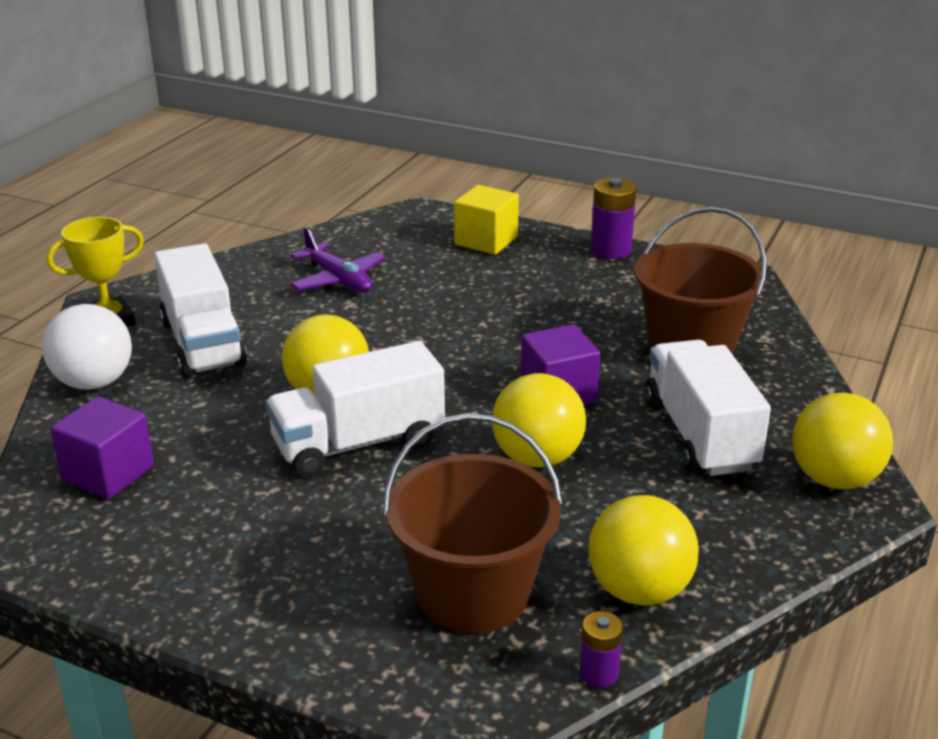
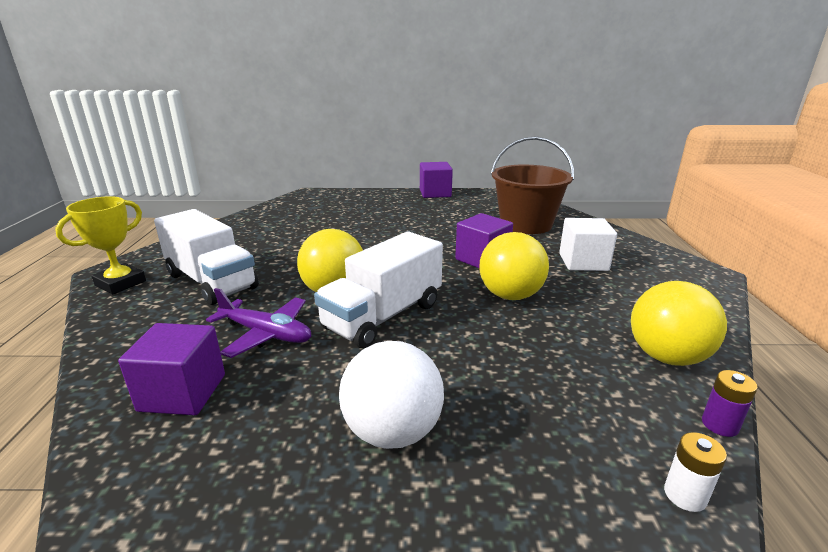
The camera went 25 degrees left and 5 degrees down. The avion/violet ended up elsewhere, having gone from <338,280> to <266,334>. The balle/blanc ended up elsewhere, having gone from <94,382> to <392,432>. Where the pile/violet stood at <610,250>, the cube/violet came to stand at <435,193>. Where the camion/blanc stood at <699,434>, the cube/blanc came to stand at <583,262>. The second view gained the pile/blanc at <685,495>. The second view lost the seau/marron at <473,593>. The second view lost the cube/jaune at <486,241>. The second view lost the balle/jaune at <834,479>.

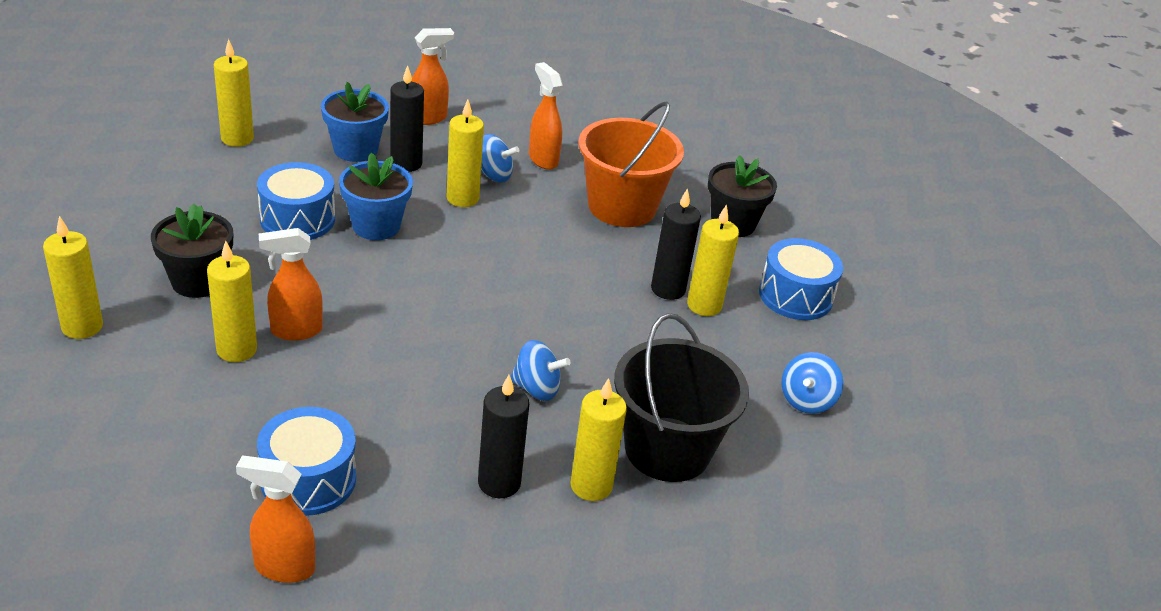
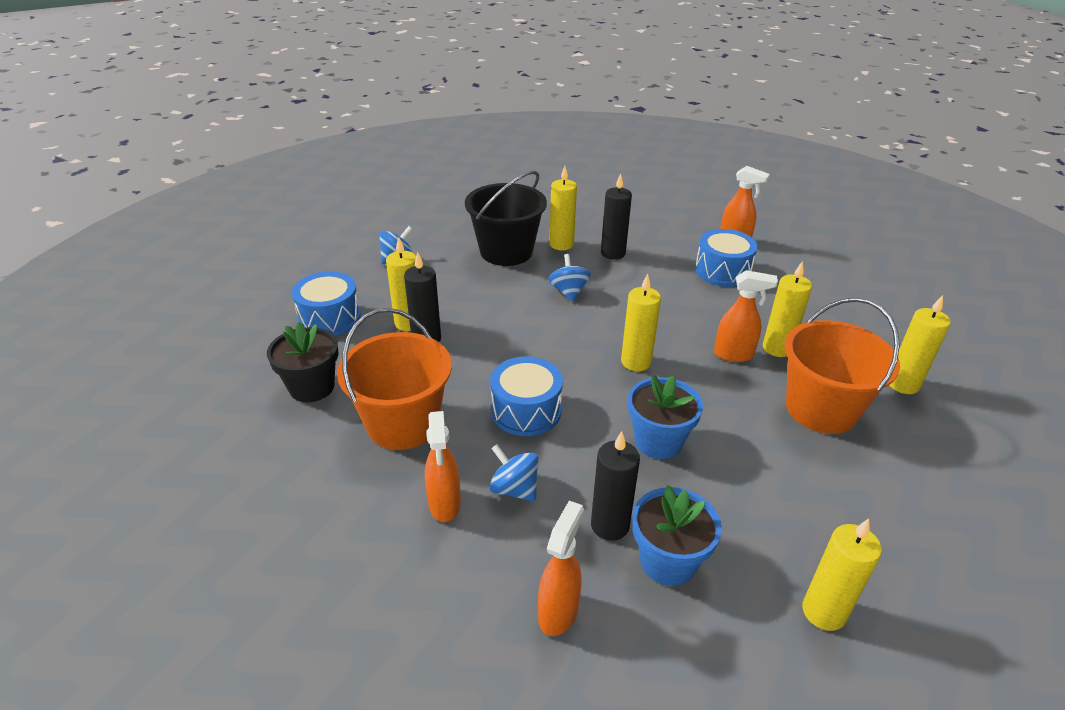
The camera went 155 degrees left and 0 degrees up. The tambour/bleu ended up elsewhere, having gone from <297,219> to <526,411>. The vaporisateur/orange at <428,118> ended up facing another way, 120 degrees clockwise from before. The toupie/bleu at <536,388> ended up facing another way, 45 degrees clockwise from before. The bougie/jaune ended up elsewhere, having gone from <462,198> to <636,362>. Where the pot de fleurs/noir stood at <198,281>, the seau/orange came to stand at <821,409>.

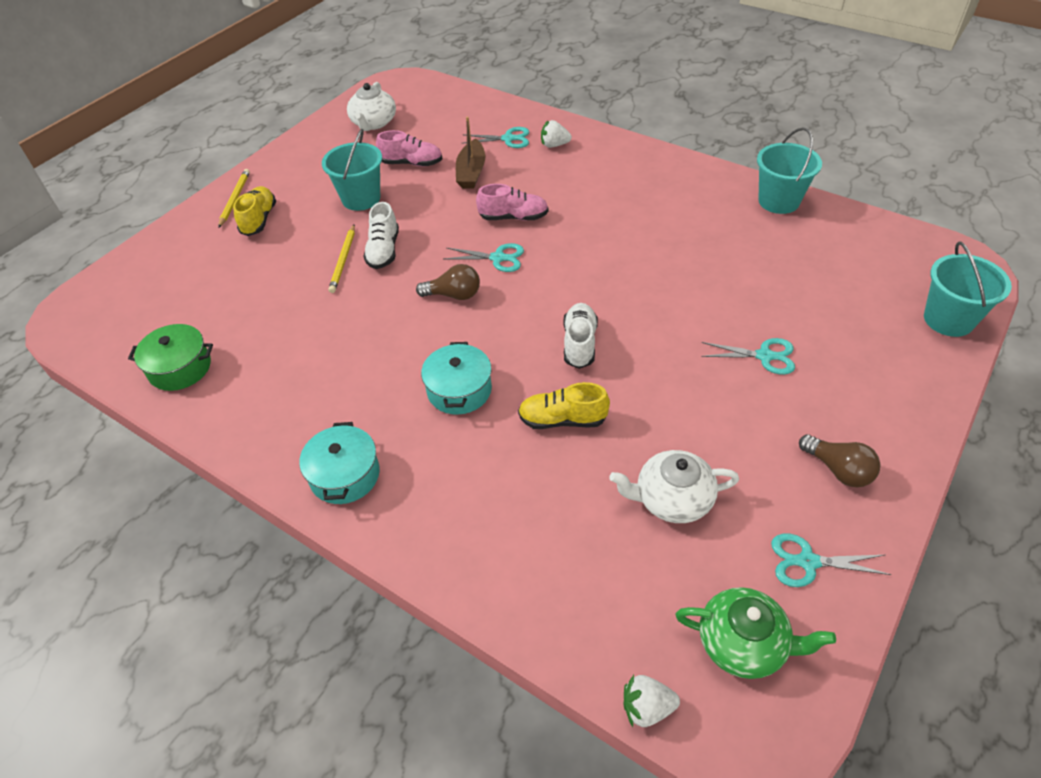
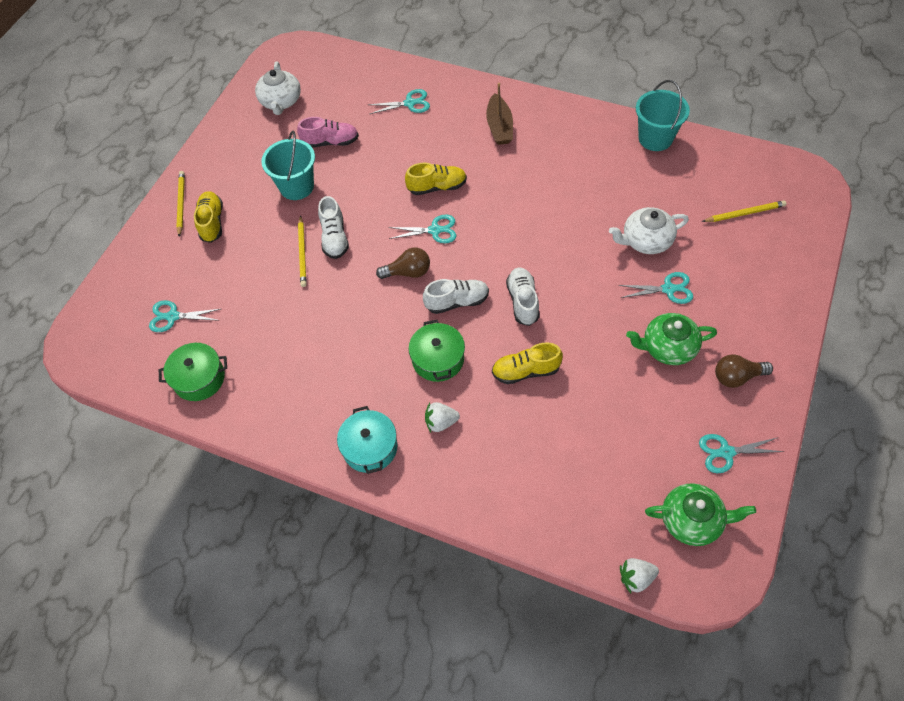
The camera went 10 degrees left and 10 degrees up. The second view gained the ciseaux/turquoise at <172,316>. What was the chaussure/rose at <513,217> turned into the chaussure/jaune at <437,187>. What was the marmite/turquoise at <459,390> turned into the marmite/vert at <438,359>. The second view gained the chaussure/blanc at <457,302>. The fraise/blanc ended up elsewhere, having gone from <554,145> to <441,422>. The bateau/marron ended up elsewhere, having gone from <471,172> to <499,127>. The théière/blanc ended up elsewhere, having gone from <672,499> to <646,241>. The second view gained the théière/vert at <667,347>. The second view gained the crayon/jaune at <744,213>. The ampoule/marron at <838,470> ended up facing another way, 135 degrees clockwise from before. The second view lost the seau/turquoise at <948,319>.

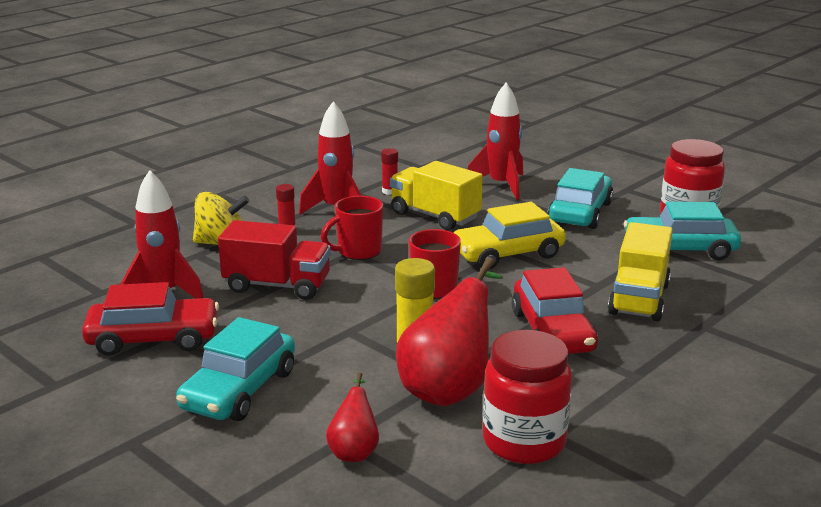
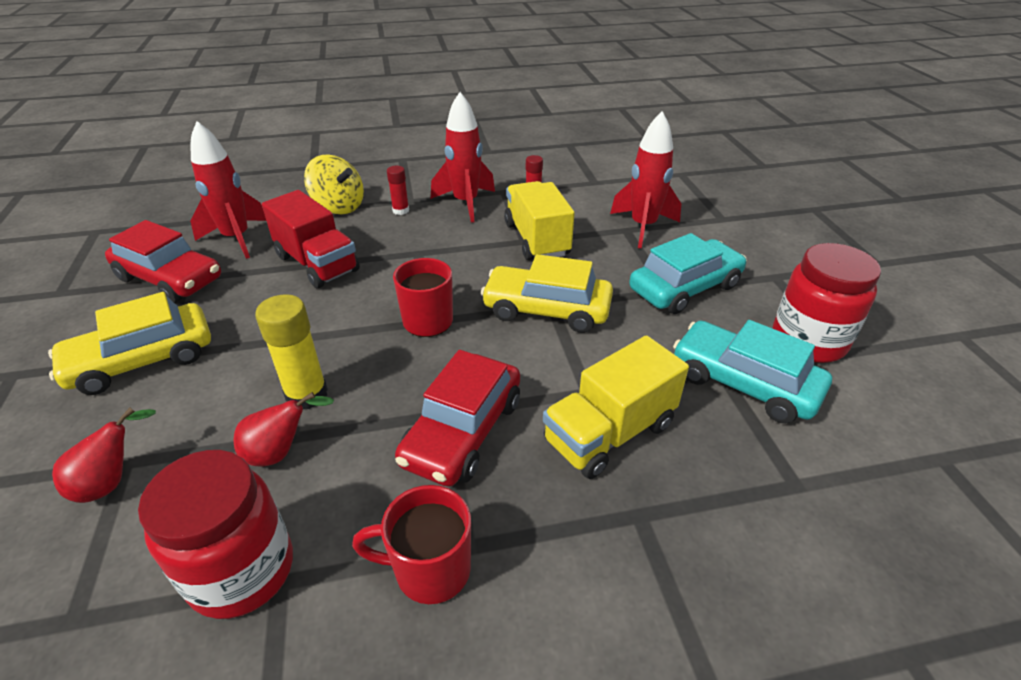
The camera went 35 degrees right and 15 degrees up. What was the voiture/turquoise at <239,390> turned into the voiture/jaune at <142,360>. The size of the poire/rouge at <450,388> changed by a factor of 0.52. The tasse/rouge ended up elsewhere, having gone from <358,251> to <430,570>.

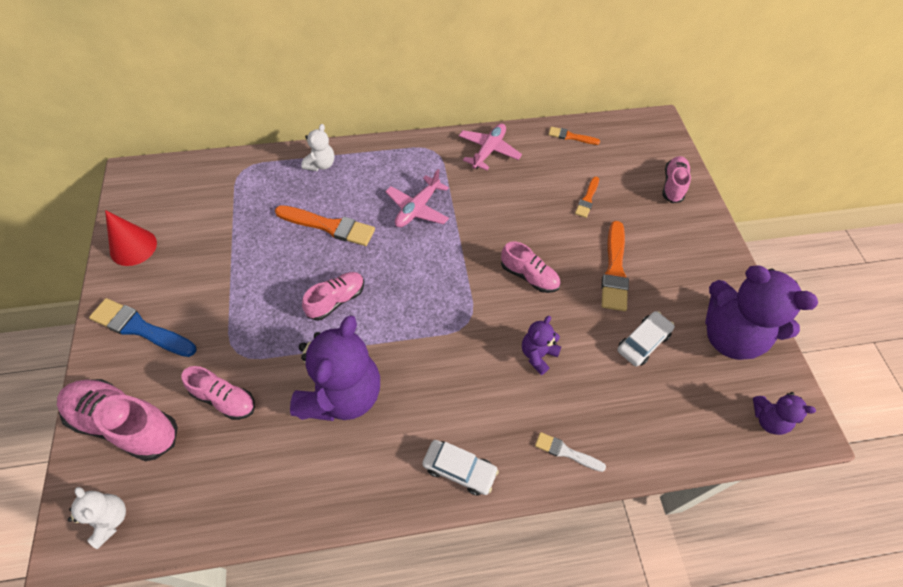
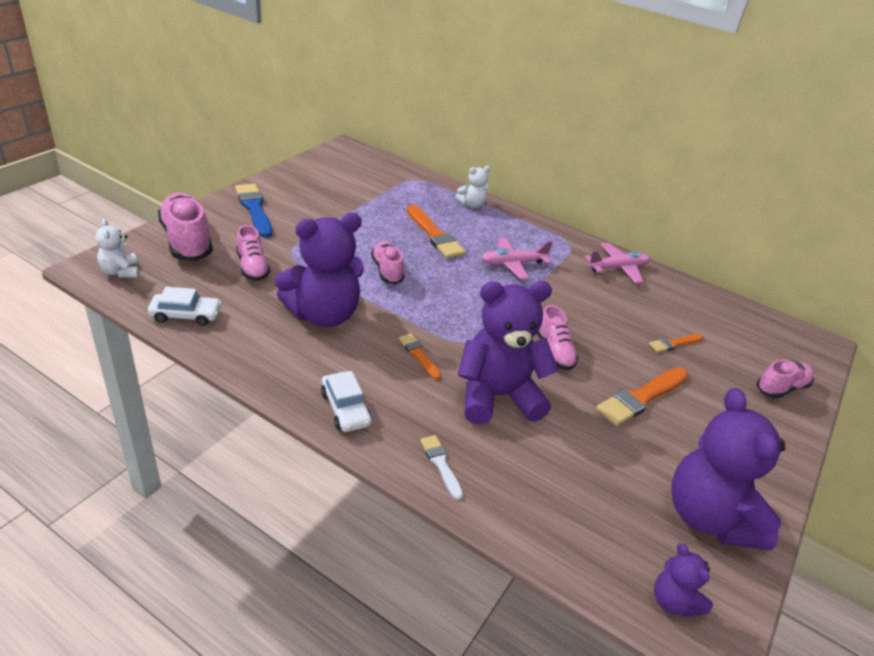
The camera went 40 degrees right and 20 degrees down. The ours en peluche/blanc at <109,520> ended up facing another way, 150 degrees clockwise from before. The voiture/blanc ended up elsewhere, having gone from <643,342> to <186,315>. The chaussure/rose at <336,300> ended up facing another way, 105 degrees counterclockwise from before. The pinceau/orange ended up elsewhere, having gone from <571,136> to <419,355>. The size of the ours en peluche/violet at <538,355> changed by a factor of 2.10. The second view lost the cône/rouge at <133,247>.

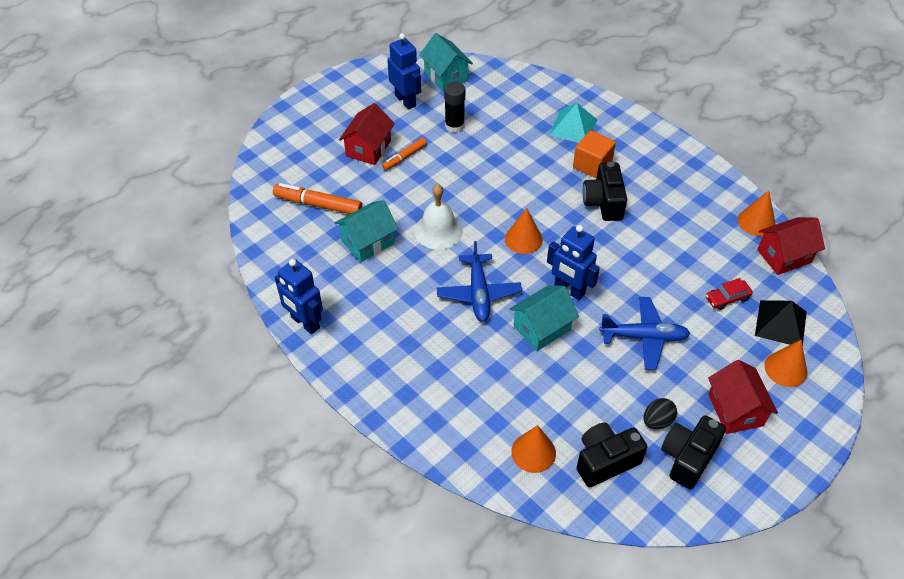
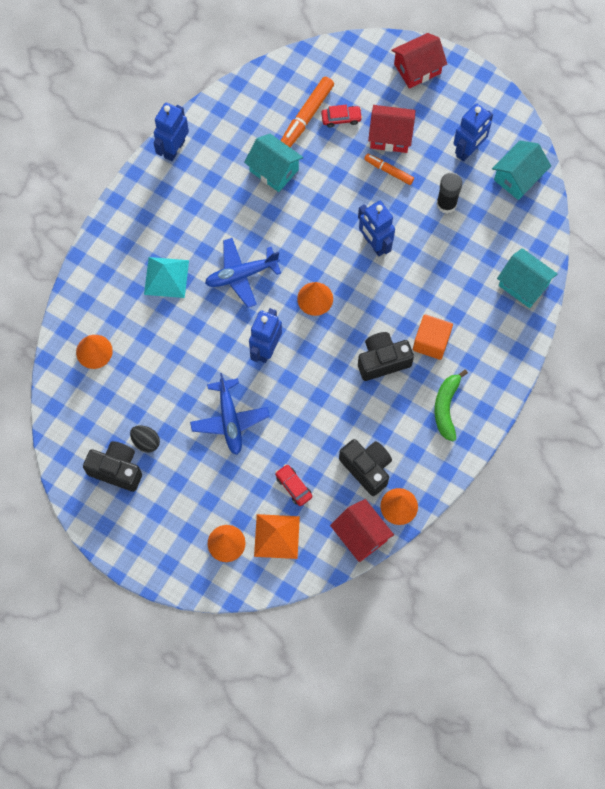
The camera went 75 degrees right and 20 degrees up. The pyramide/turquoise ended up elsewhere, having gone from <573,127> to <166,277>. What was the pyramide/noir at <781,323> turned into the pyramide/orange at <276,536>. The feutre/orange at <318,204> ended up facing another way, 150 degrees counterclockwise from before. The second view gained the voiture/rouge at <341,118>. The appareil photo/noir ended up elsewhere, having gone from <605,461> to <367,468>. The second view gained the robot/bleu at <374,244>. The maison/rouge ended up elsewhere, having gone from <735,410> to <417,69>. The second view gained the banane/vert at <446,407>. The maison/turquoise ended up elsewhere, having gone from <542,328> to <523,285>. The second view lost the cloche/blanc at <438,231>.

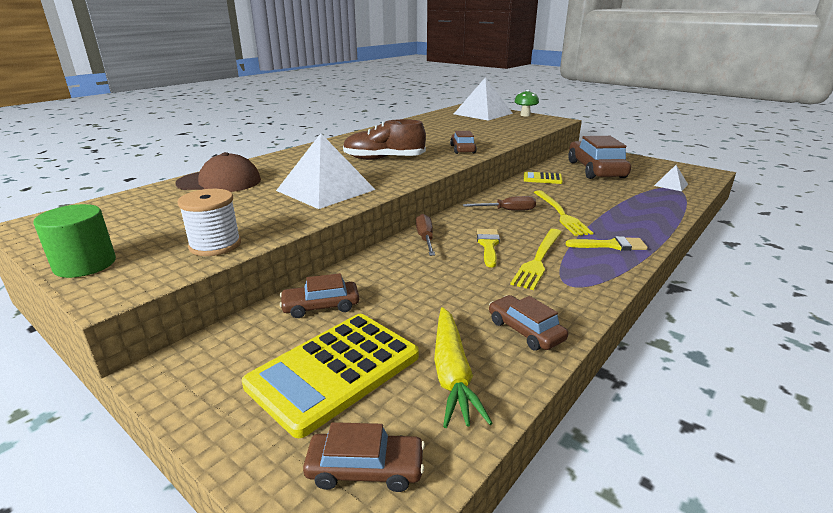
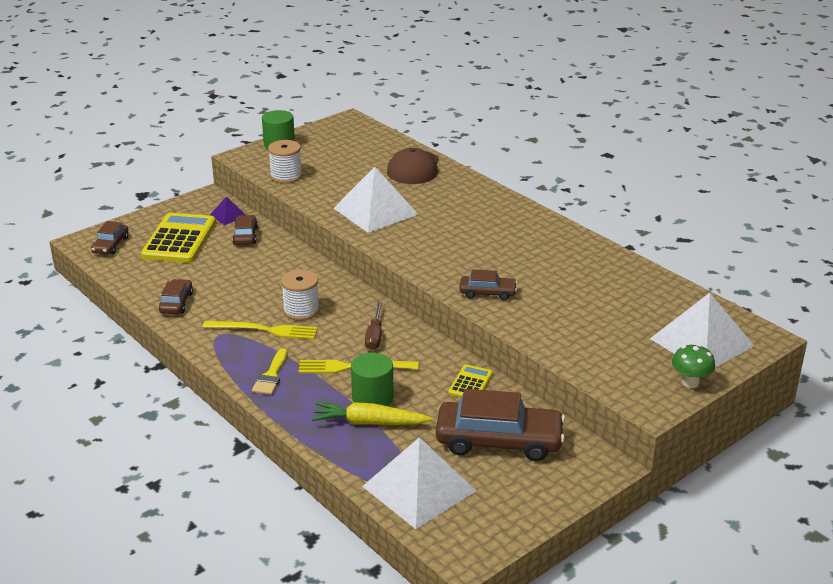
The camera went 100 degrees right and 5 degrees up. The calculatrice/jaune at <334,371> ended up facing another way, 45 degrees clockwise from before. The voiture/marron at <525,330> ended up facing another way, 60 degrees counterclockwise from before. The fourchette/jaune at <539,259> ended up facing another way, 150 degrees clockwise from before. The second view gained the pyramide/violet at <228,215>. Where the pinceau/jaune stood at <488,245>, the bobine/blanc came to stand at <301,310>. The carotte/jaune ended up elsewhere, having gone from <452,374> to <369,423>. The second view gained the cylindre/vert at <372,397>. The size of the pyramide/blanc at <671,185> changed by a factor of 2.16. The second view lost the chaussure/marron at <384,159>. The second view lost the tournevis/marron at <425,239>.

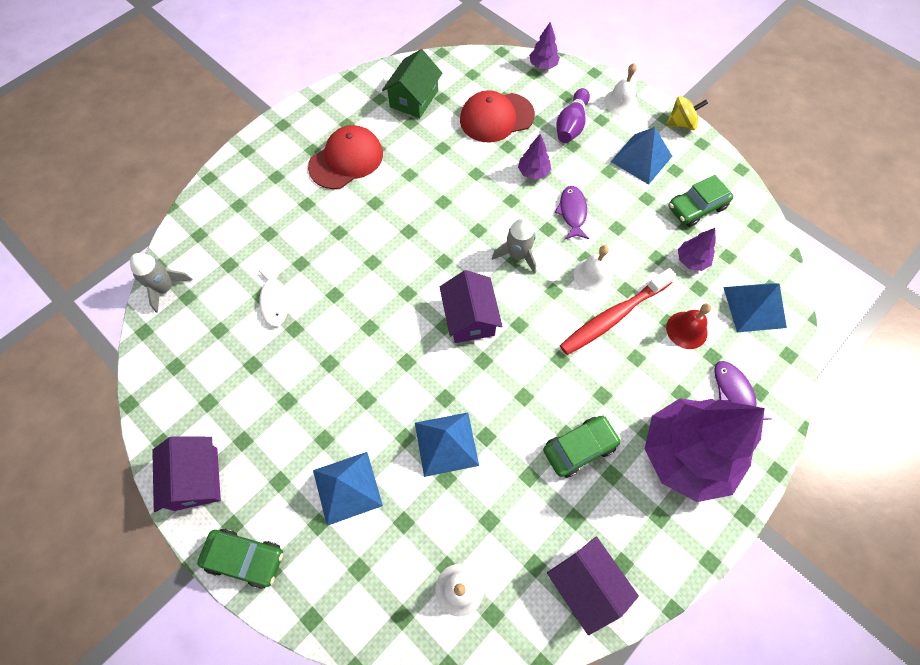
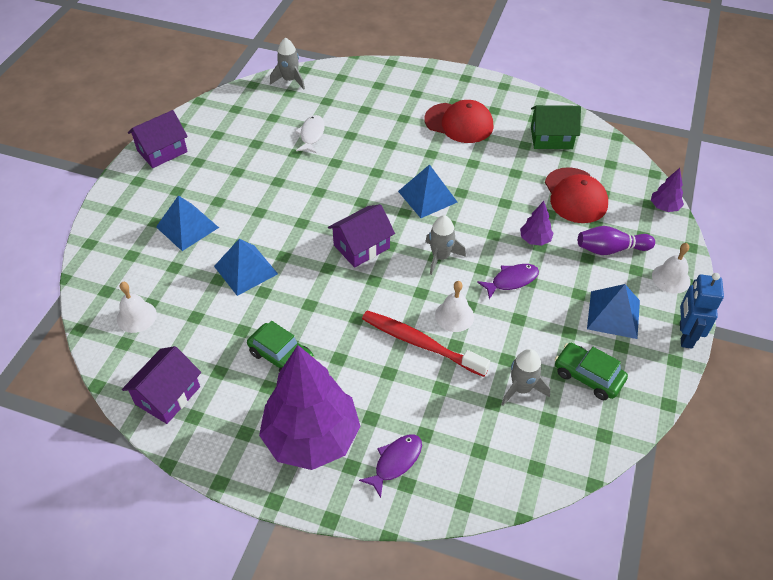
The camera went 65 degrees right and 15 degrees down. The poisson/blanc at <275,301> ended up facing another way, 135 degrees clockwise from before. The pyramide/bleu ended up elsewhere, having gone from <754,307> to <427,196>. Where the arbre/violet stood at <691,260>, the fusée/gris came to stand at <521,388>. The casquette/rouge at <496,117> ended up facing another way, 150 degrees counterclockwise from before. Where the toupie/jaune stood at <681,124>, the robot/bleu came to stand at <685,335>. The second view lost the voiture/vert at <245,558>. The second view lost the cloche/rouge at <686,330>.

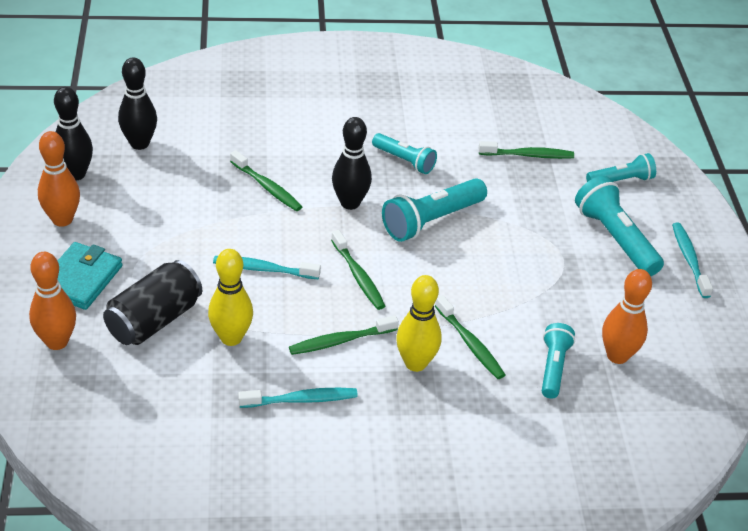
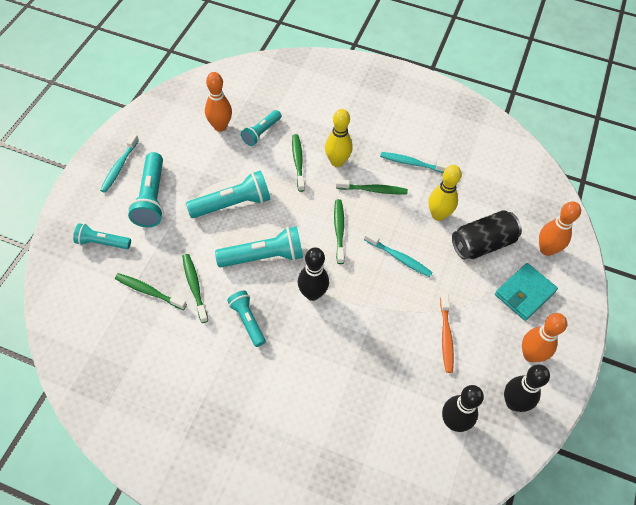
The camera went 155 degrees left and 15 degrees up. The brosse à dents/vert ended up elsewhere, having gone from <267,187> to <194,286>. The second view gained the lampe de poche/turquoise at <232,204>. The second view gained the brosse à dents/orange at <446,337>.

